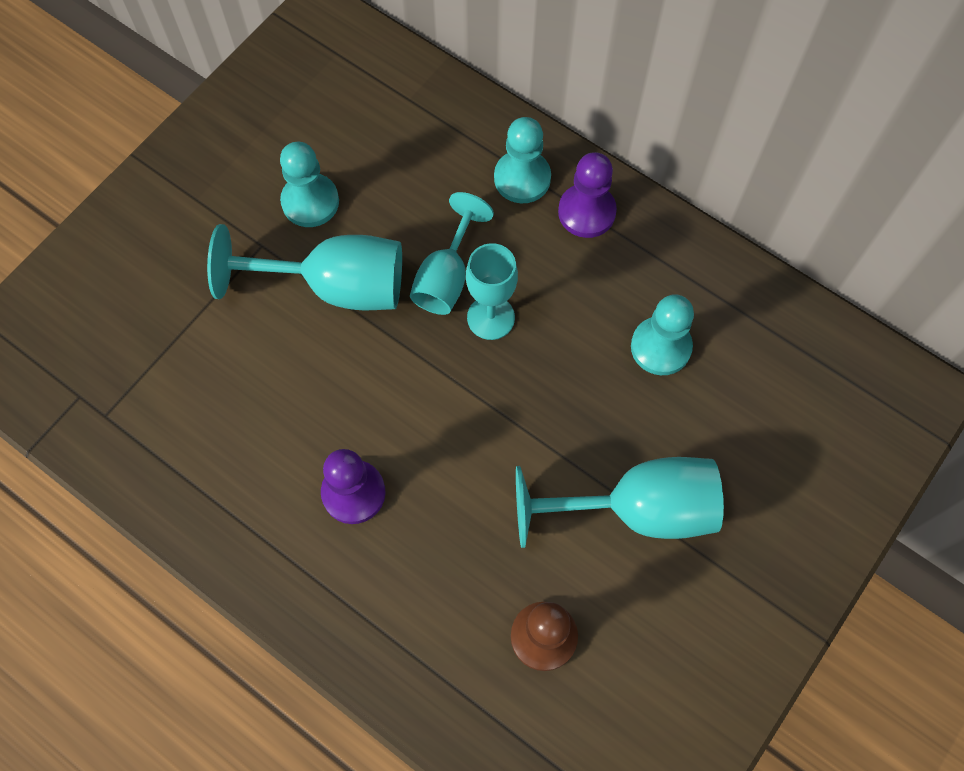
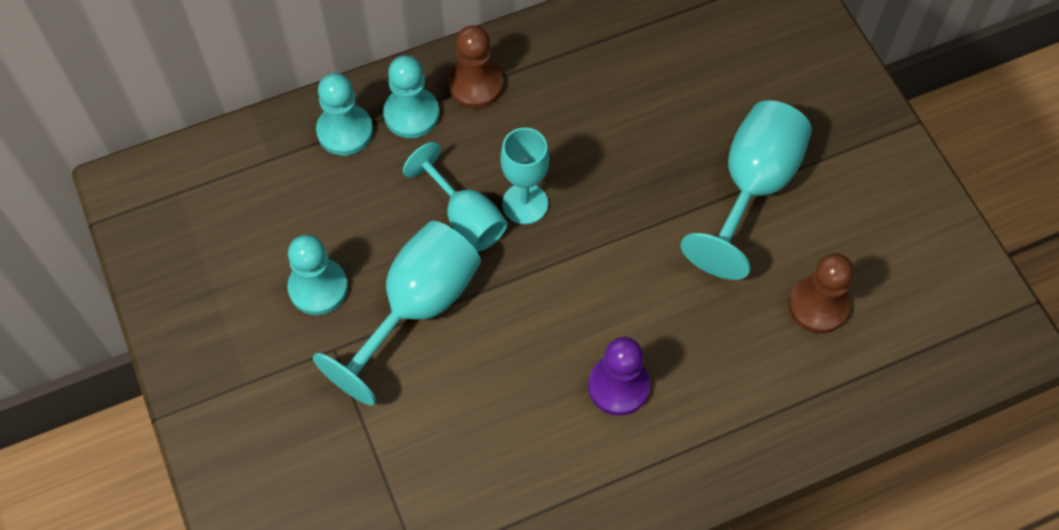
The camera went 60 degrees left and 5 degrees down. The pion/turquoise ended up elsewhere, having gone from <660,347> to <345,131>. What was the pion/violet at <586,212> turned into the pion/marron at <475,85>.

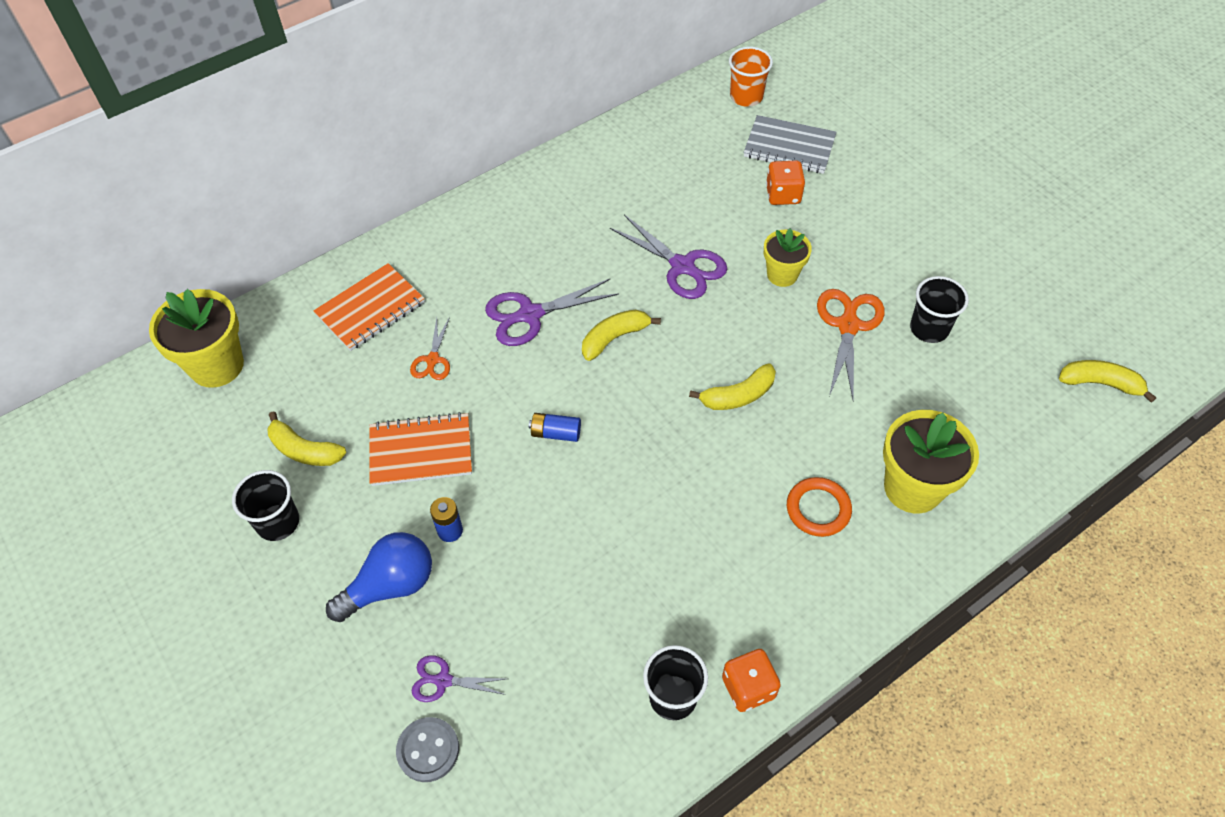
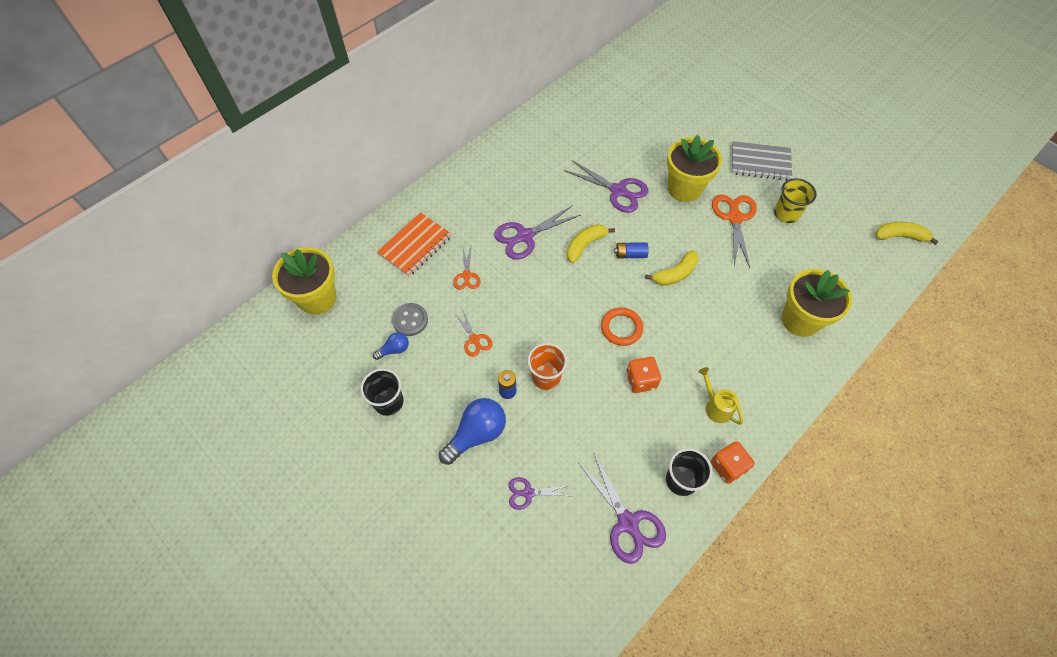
The camera went 10 degrees left and 5 degrees up. Where the banane/jaune stood at <304,450>, the ampoule/bleu came to stand at <394,349>. The bouton/gris ended up elsewhere, having gone from <428,750> to <410,320>. Where the carnet/orange stood at <421,451>, the ciseaux/orange came to stand at <474,339>. The gobelet/orange ended up elsewhere, having gone from <746,97> to <546,377>. The second view gained the ciseaux/violet at <628,522>. The anneau/orange ended up elsewhere, having gone from <818,509> to <621,328>. The pile/bleu ended up elsewhere, having gone from <556,433> to <630,254>. The dé/orange ended up elsewhere, having gone from <783,195> to <641,380>. The size of the pot de fleurs/jaune at <782,274> changed by a factor of 1.64. The second view gained the arrosoir/jaune at <715,406>. The carnet/gris ended up elsewhere, having gone from <789,147> to <760,162>. What was the gobelet/noir at <929,328> turned into the gobelet/jaune at <786,213>.

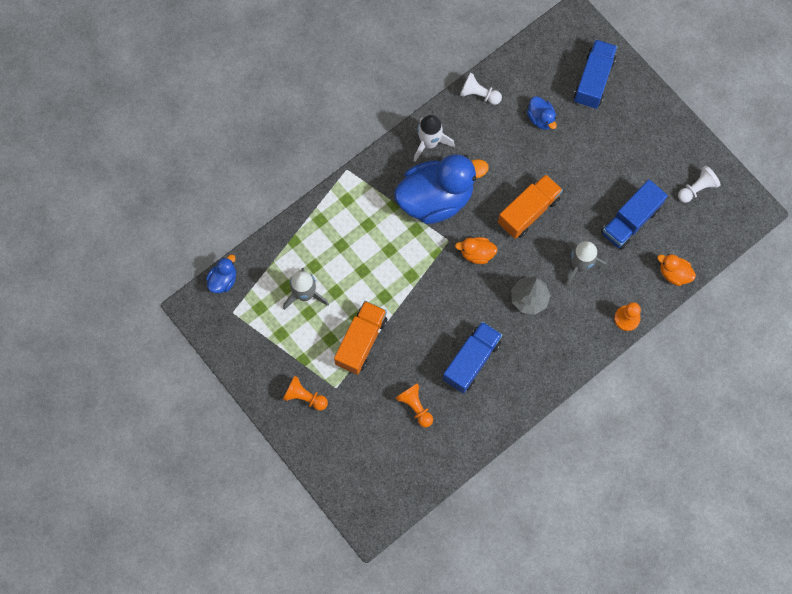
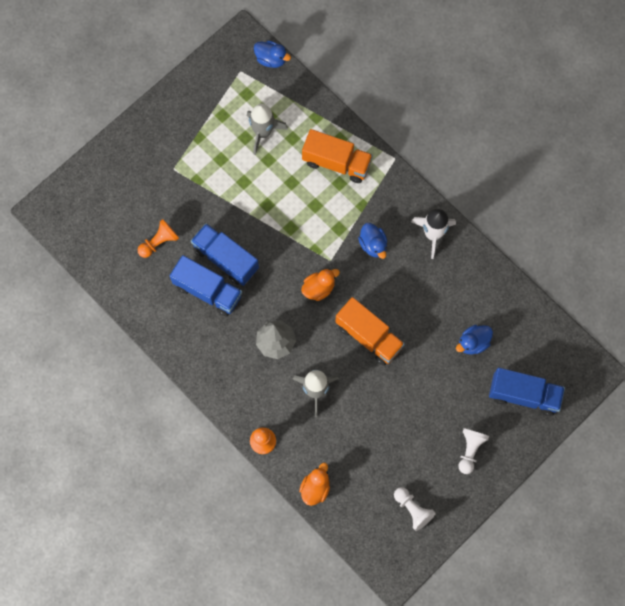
The camera went 85 degrees right and 0 degrees up. The camion/bleu ended up elsewhere, having gone from <630,221> to <226,259>. The canard/orange at <476,253> ended up facing another way, 60 degrees clockwise from before. The camion/orange ended up elsewhere, having gone from <361,341> to <336,163>. The size of the canard/bleu at <436,199> changed by a factor of 0.44. The pion/blanc ended up elsewhere, having gone from <479,94> to <470,450>. The second view lost the pion/orange at <304,397>.

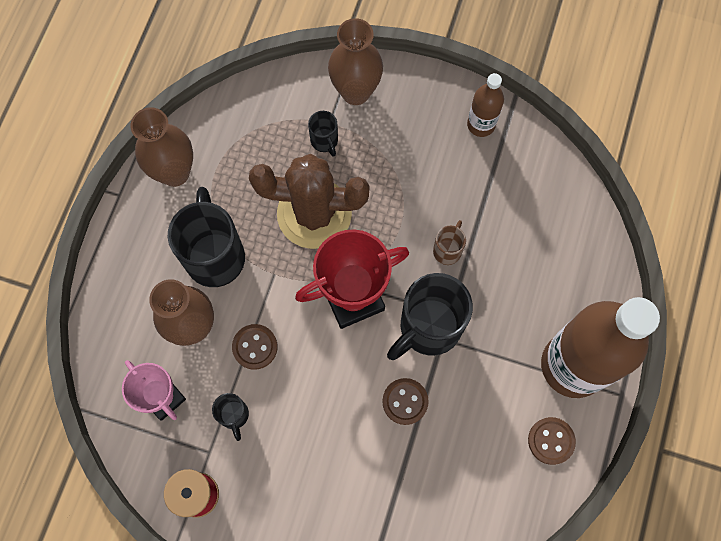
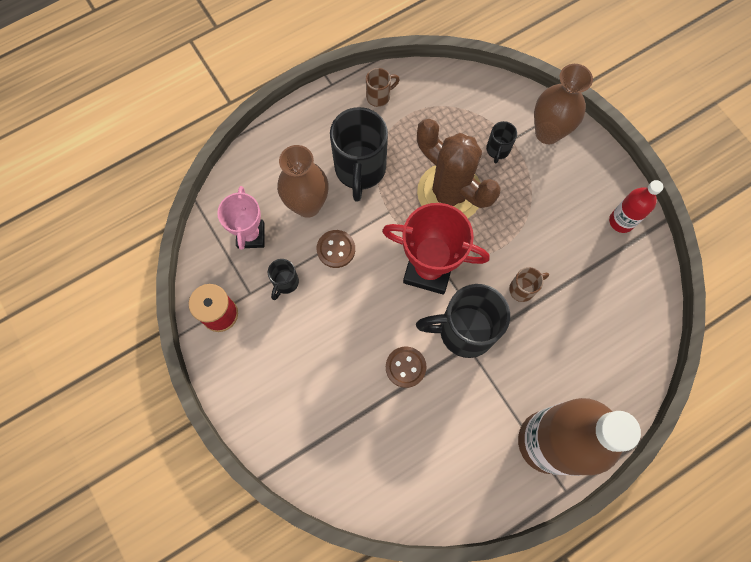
The camera went 40 degrees right and 0 degrees up. The tasse/noir at <215,256> ended up facing another way, 150 degrees clockwise from before. Where the vase/marron stood at <175,172>, the tasse/marron came to stand at <379,96>. What was the bouteille/marron at <481,125> turned into the bouteille/rouge at <621,221>. The second view lost the bouton/marron at <551,441>.

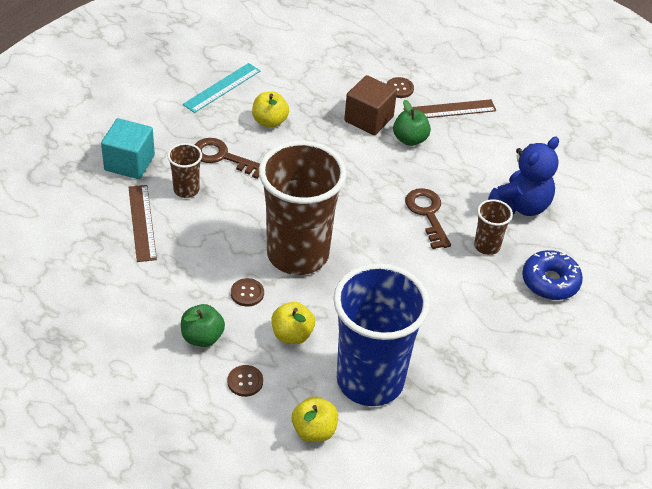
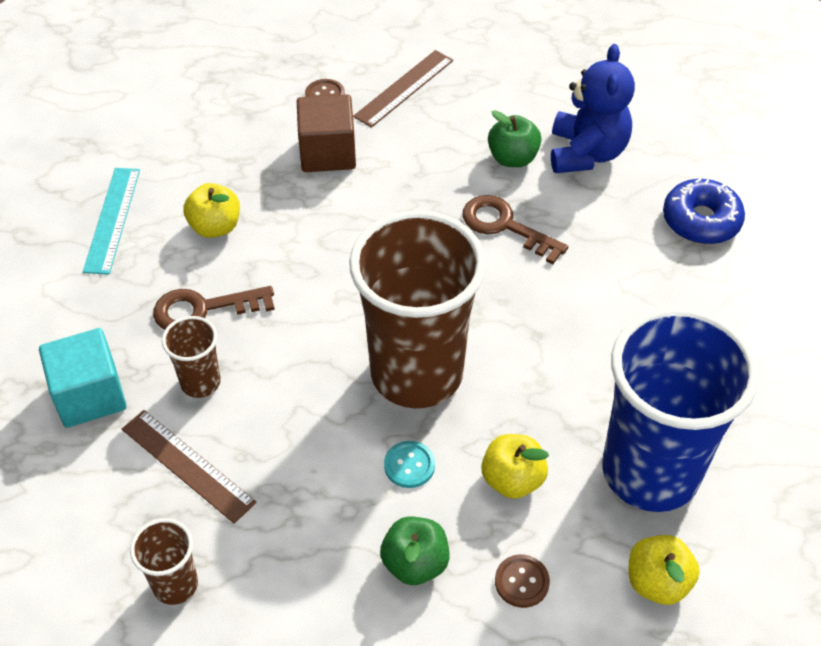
The camera went 35 degrees left and 5 degrees up. The gobelet/marron ended up elsewhere, having gone from <487,246> to <175,584>. What was the bouton/marron at <247,293> turned into the bouton/turquoise at <409,465>. The pomme/vert ended up elsewhere, having gone from <410,139> to <512,158>.

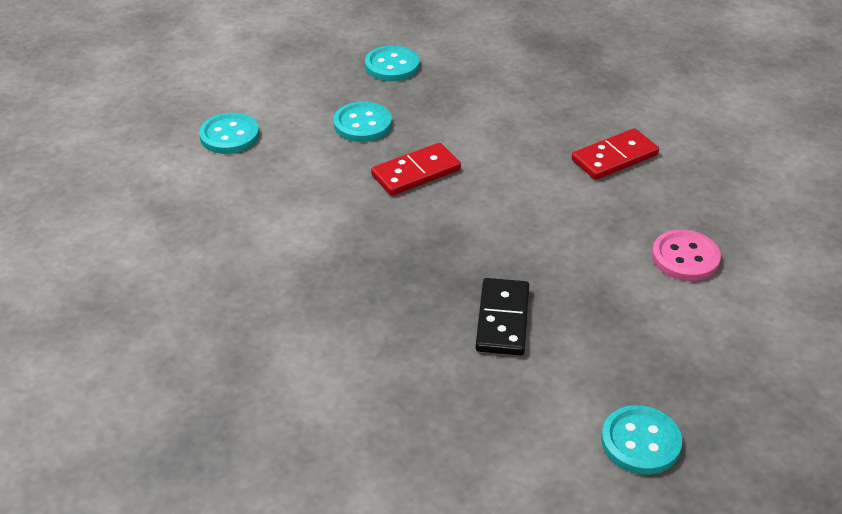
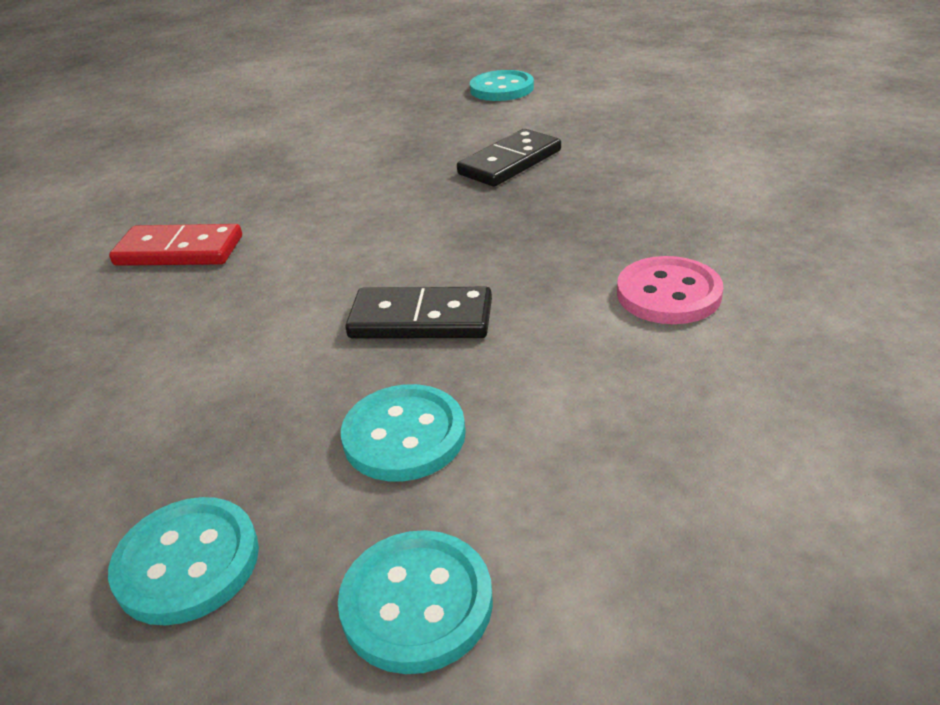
The camera went 140 degrees left and 5 degrees down. The bouton/turquoise ended up elsewhere, having gone from <229,136> to <417,603>. What was the domino/rouge at <416,173> turned into the domino/noir at <421,319>. The bouton/rose ended up elsewhere, having gone from <685,258> to <668,294>.

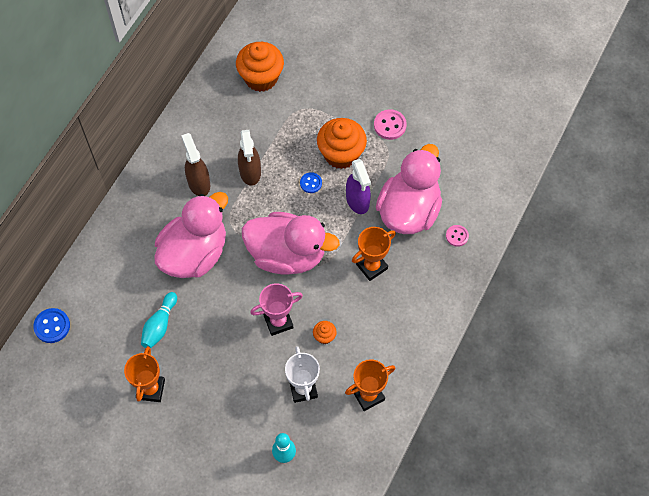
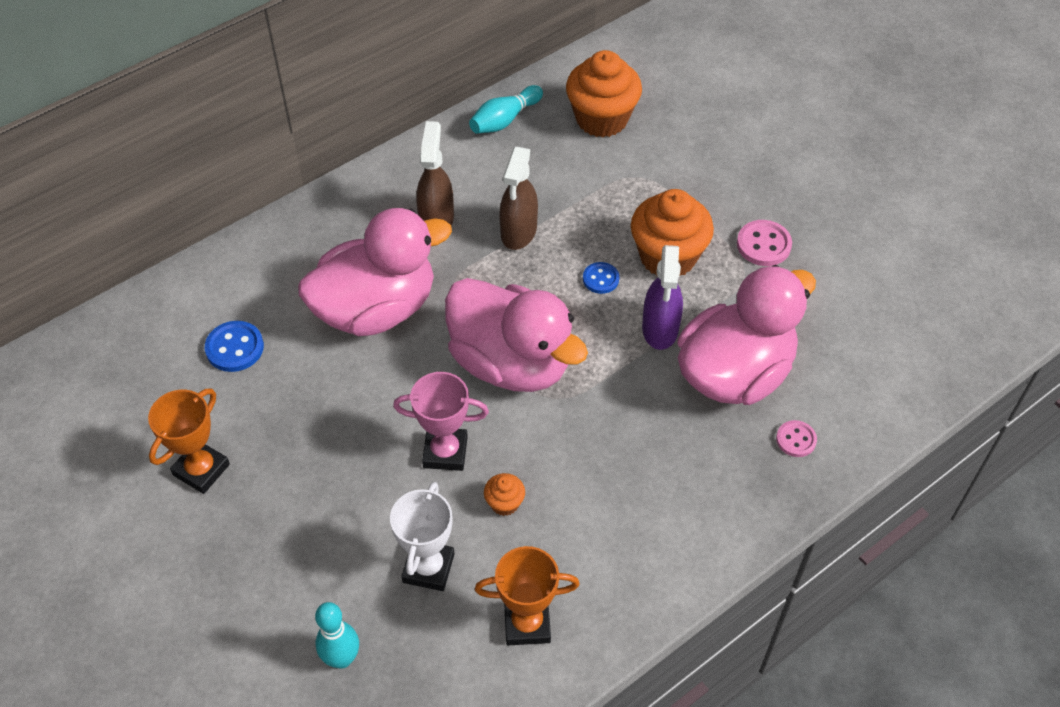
The camera went 25 degrees right and 10 degrees down. The bouton/bleu ended up elsewhere, having gone from <52,326> to <235,348>. The quille/turquoise ended up elsewhere, having gone from <160,325> to <504,120>. The second view lost the trophée/orange at <371,266>.

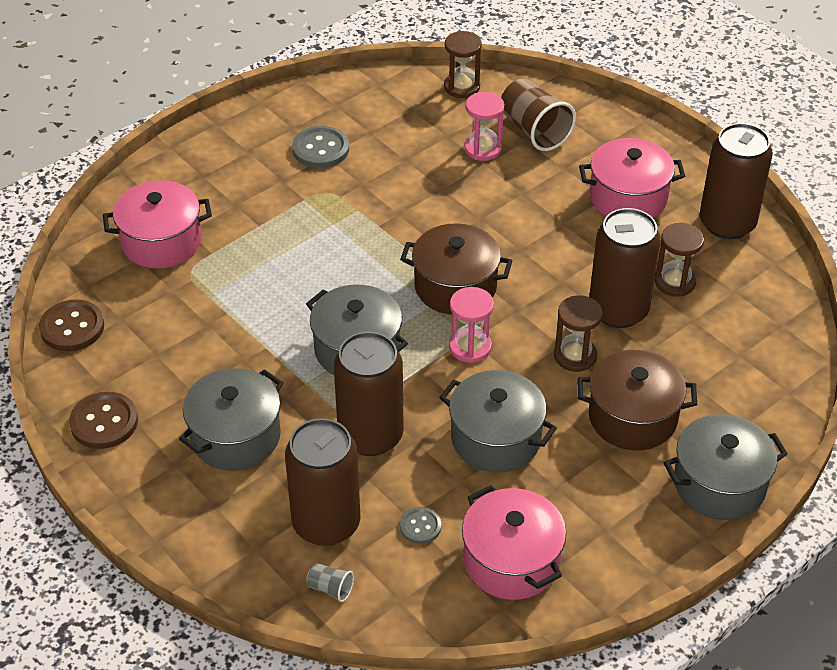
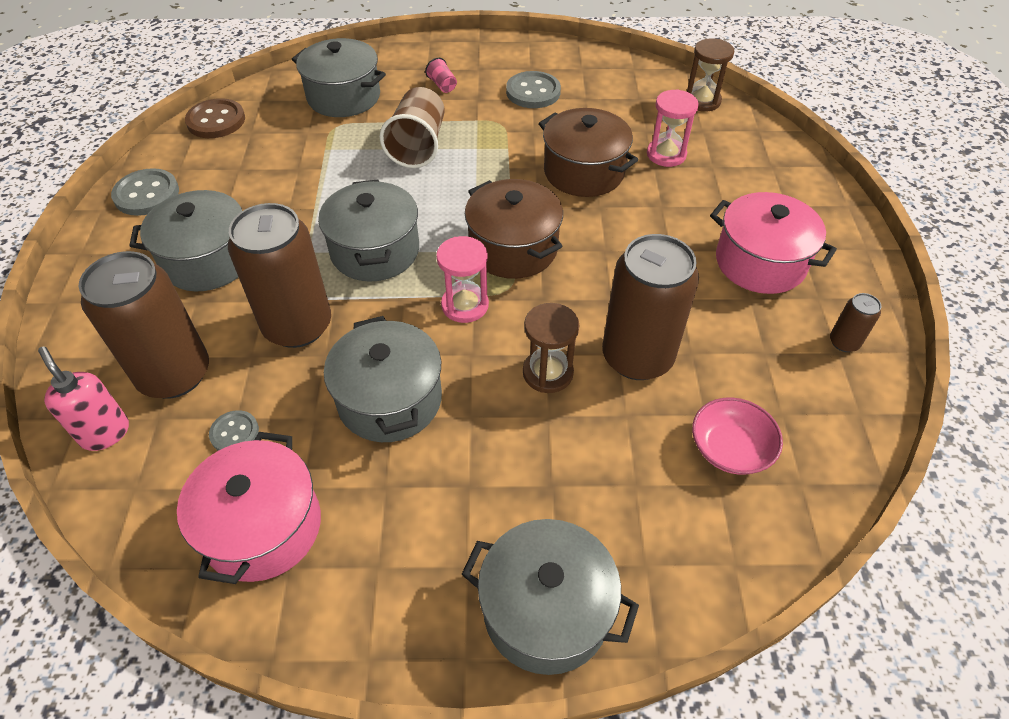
The camera went 40 degrees right and 5 degrees up. Where the gobelet/gris stood at <330,588>, the distributeur de savon/rose came to stand at <105,433>. What was the bouton/marron at <104,422> turned into the bouton/gris at <146,194>. What was the marmite/rose at <161,242> turned into the marmite/gris at <344,97>. The gobelet/marron ended up elsewhere, having gone from <534,131> to <418,146>. The second view gained the gobelet/rose at <442,85>. The marmite/marron ended up elsewhere, having gone from <632,417> to <584,172>. The second view gained the bol/rose at <730,448>. The size of the canette/marron at <727,223> changed by a factor of 0.43. The second view lost the sablier/marron at <674,282>.

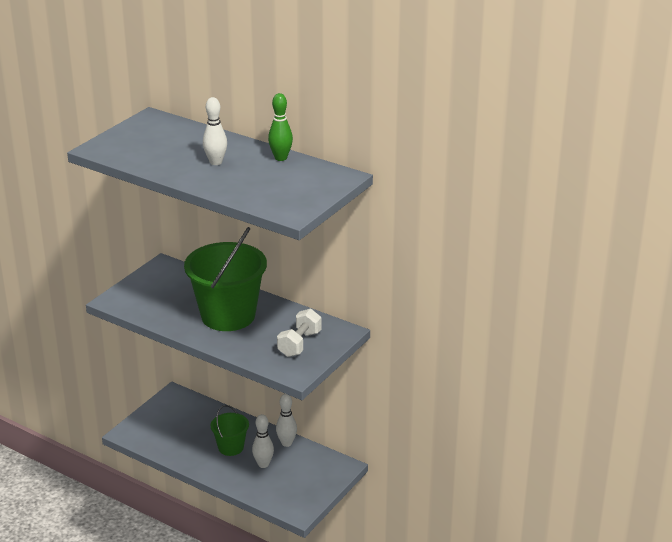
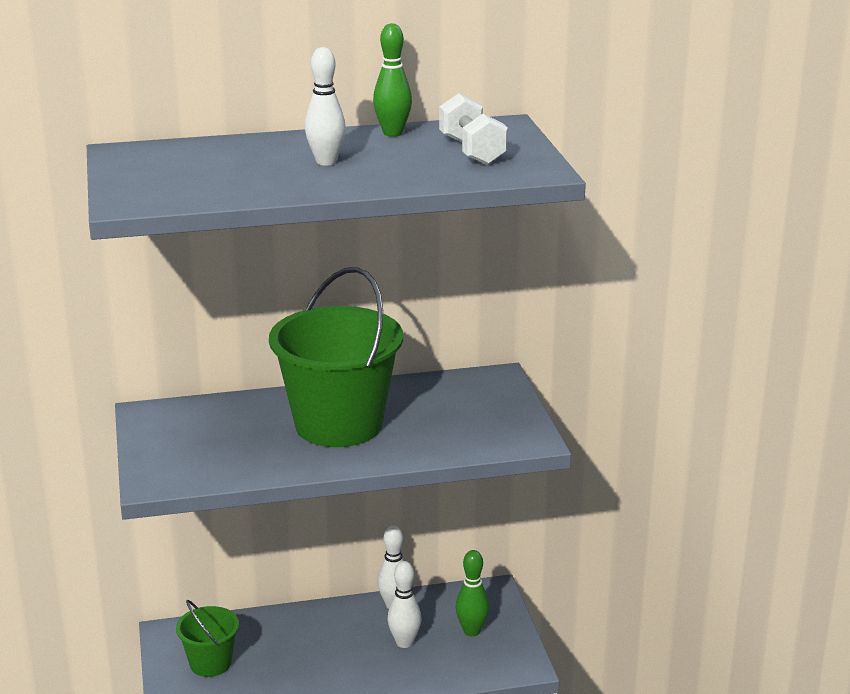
The camera went 45 degrees left and 5 degrees down. The seau/vert ended up elsewhere, having gone from <231,447> to <210,663>. The haltère/blanc ended up elsewhere, having gone from <299,344> to <472,151>. The second view gained the quille/vert at <471,631>.

